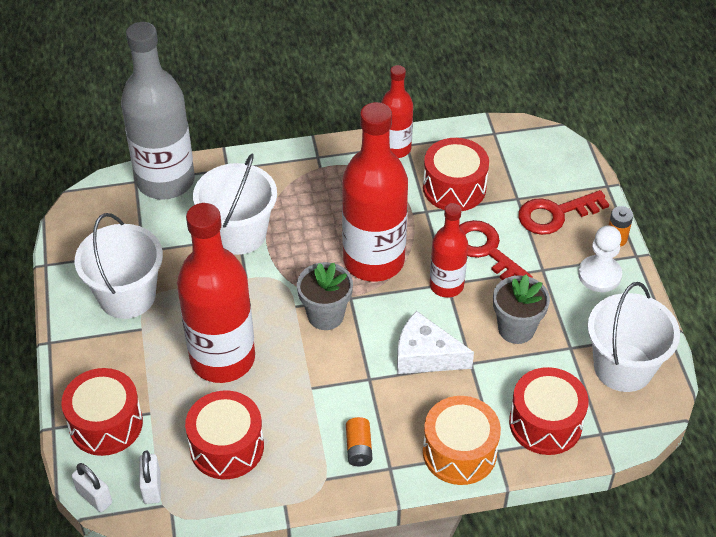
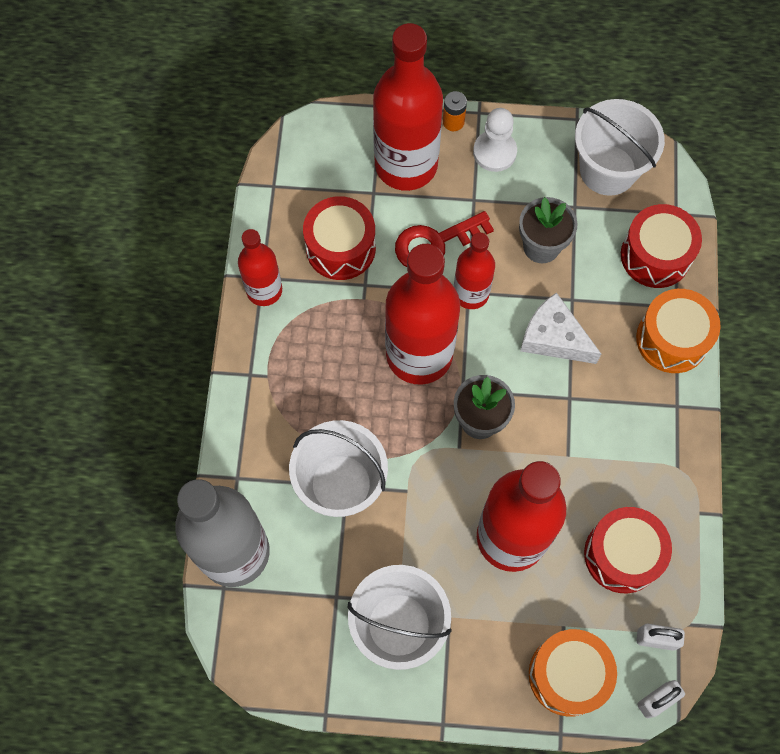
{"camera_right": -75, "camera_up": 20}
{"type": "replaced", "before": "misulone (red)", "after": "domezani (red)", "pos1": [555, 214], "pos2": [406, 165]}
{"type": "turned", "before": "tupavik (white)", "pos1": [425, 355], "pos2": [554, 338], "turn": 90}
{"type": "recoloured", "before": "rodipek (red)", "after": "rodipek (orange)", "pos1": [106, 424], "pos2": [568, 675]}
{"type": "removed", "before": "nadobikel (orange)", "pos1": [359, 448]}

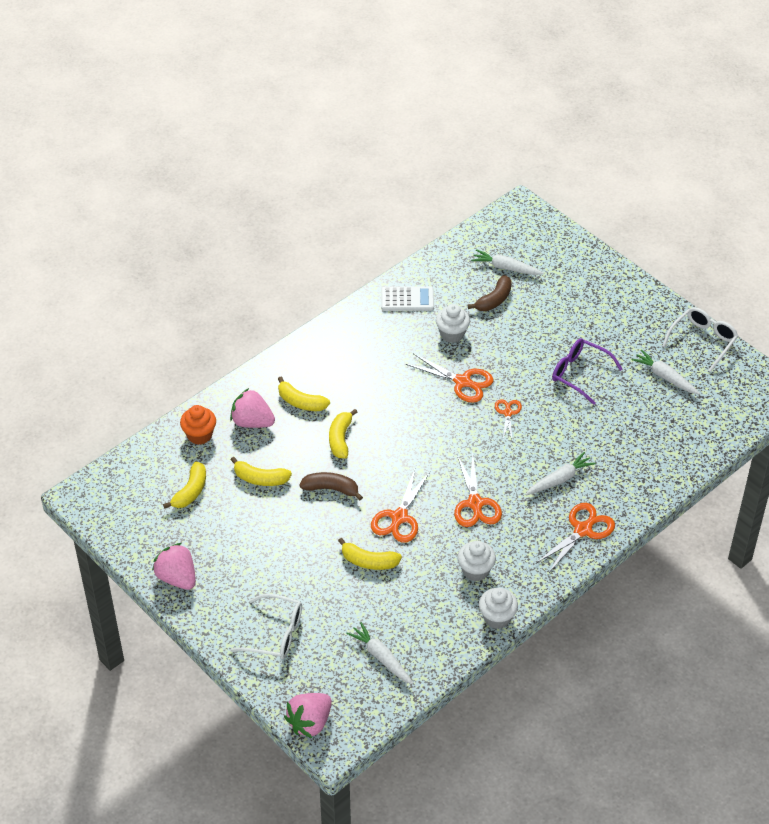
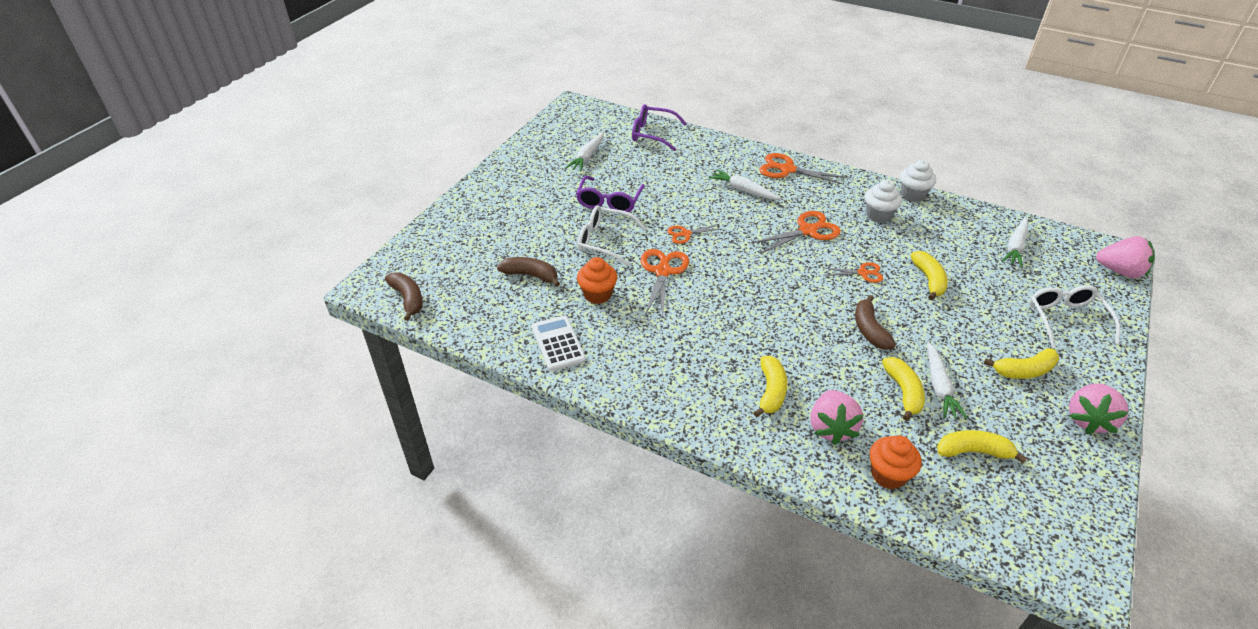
{"camera_right": -110, "camera_up": -5}
{"type": "added", "after": "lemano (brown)", "pos2": [408, 299]}
{"type": "recoloured", "before": "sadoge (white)", "after": "sadoge (orange)", "pos1": [452, 334], "pos2": [597, 294]}
{"type": "moved", "before": "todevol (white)", "pos1": [703, 341], "pos2": [604, 241]}
{"type": "added", "after": "todevol (purple)", "pos2": [652, 134]}
{"type": "resized", "before": "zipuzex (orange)", "pos1": [399, 517], "pos2": [863, 273], "scale": 0.6}
{"type": "moved", "before": "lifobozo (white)", "pos1": [506, 268], "pos2": [939, 386]}
{"type": "moved", "before": "lemano (yellow)", "pos1": [340, 439], "pos2": [1024, 371]}

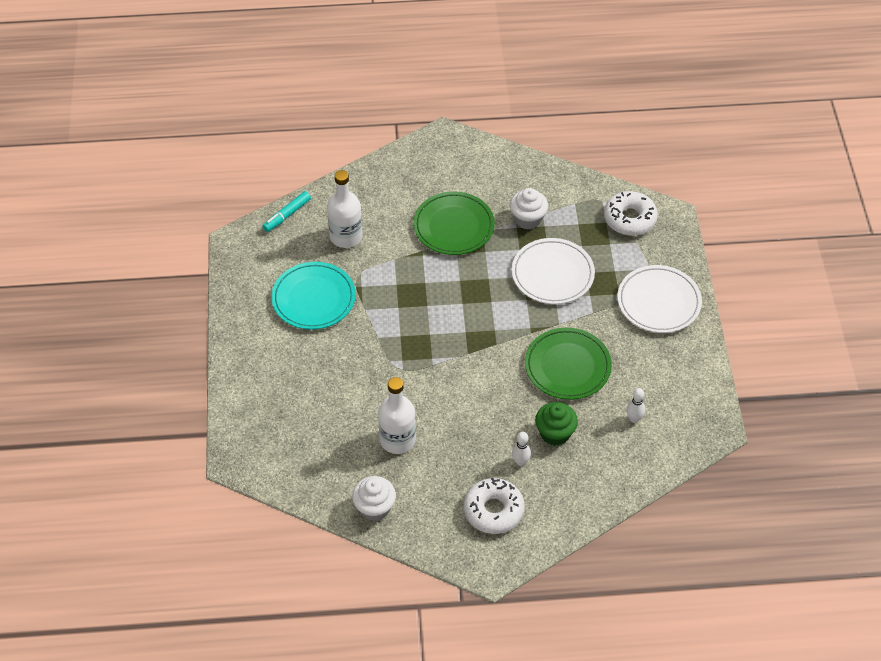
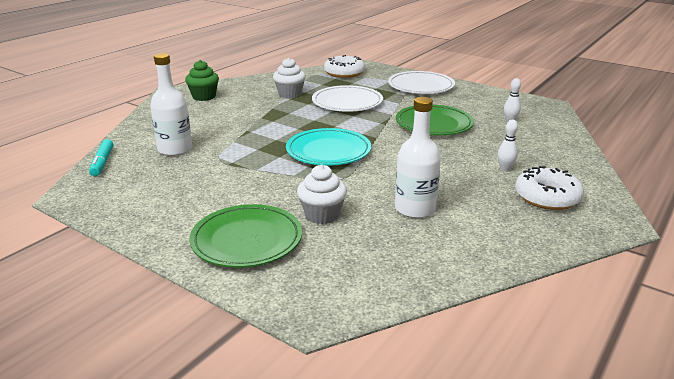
{"camera_right": -50, "camera_up": -25}
{"type": "moved", "before": "sadoge (green)", "pos1": [555, 433], "pos2": [204, 97]}
{"type": "moved", "before": "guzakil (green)", "pos1": [454, 226], "pos2": [247, 240]}
{"type": "moved", "before": "guzakil (turquoise)", "pos1": [313, 298], "pos2": [328, 151]}
{"type": "moved", "before": "sadoge (white)", "pos1": [374, 508], "pos2": [322, 215]}

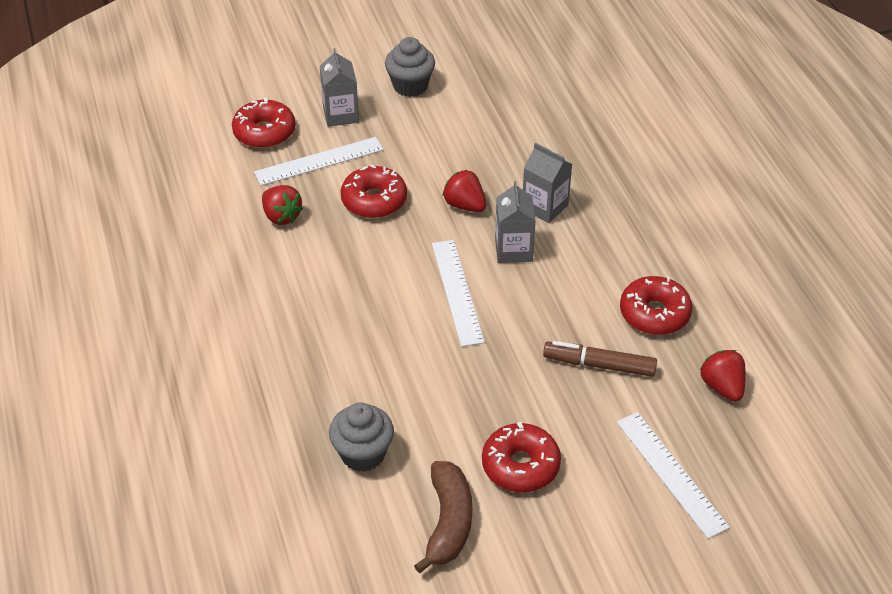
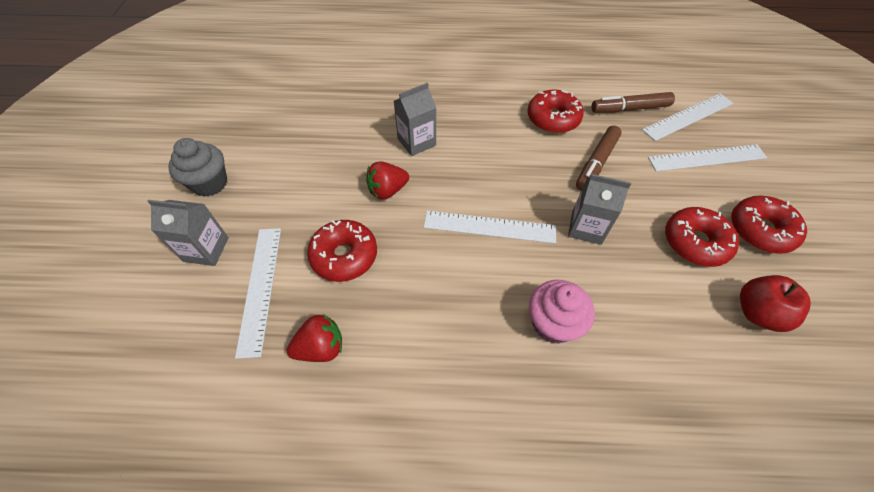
{"camera_right": -70, "camera_up": 10}
{"type": "added", "after": "sadoge (pink)", "pos2": [552, 324]}
{"type": "moved", "before": "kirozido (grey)", "pos1": [513, 250], "pos2": [586, 227]}
{"type": "replaced", "before": "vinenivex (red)", "after": "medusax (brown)", "pos1": [722, 387], "pos2": [629, 109]}
{"type": "added", "after": "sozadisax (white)", "pos2": [688, 116]}
{"type": "moved", "before": "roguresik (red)", "pos1": [264, 132], "pos2": [760, 230]}
{"type": "replaced", "before": "lemano (brown)", "after": "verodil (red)", "pos1": [448, 522], "pos2": [757, 313]}
{"type": "removed", "before": "sadoge (grey)", "pos1": [363, 454]}

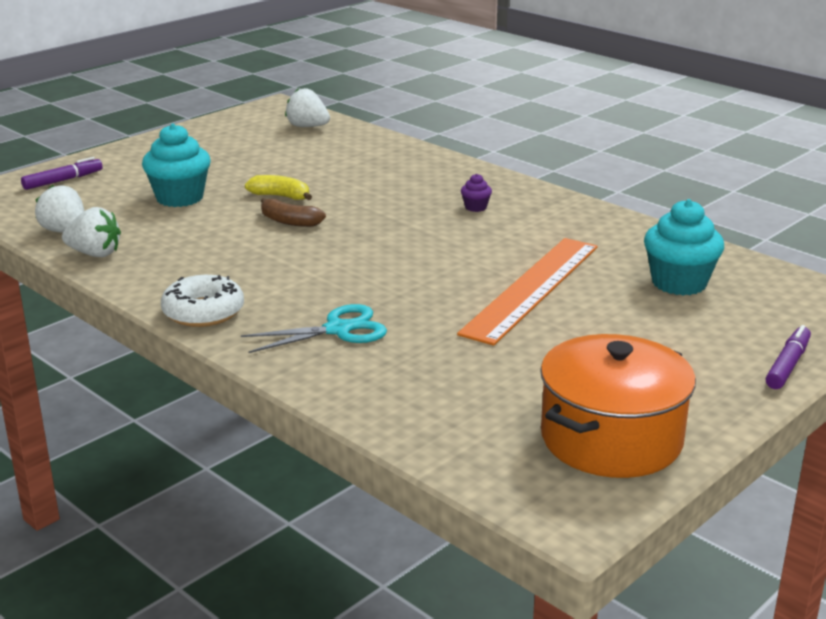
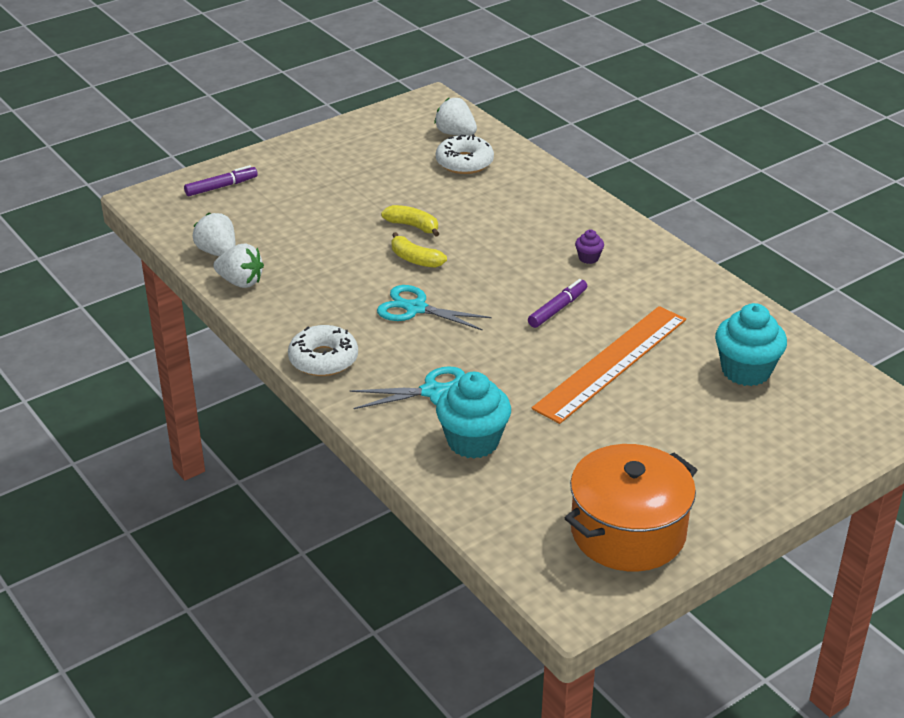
{"camera_right": 10, "camera_up": 10}
{"type": "added", "after": "zipuzex (turquoise)", "pos2": [415, 308]}
{"type": "recoloured", "before": "lemano (brown)", "after": "lemano (yellow)", "pos1": [289, 221], "pos2": [415, 259]}
{"type": "added", "after": "roguresik (white)", "pos2": [464, 162]}
{"type": "moved", "before": "sadoge (turquoise)", "pos1": [180, 198], "pos2": [473, 441]}
{"type": "moved", "before": "medusax (purple)", "pos1": [787, 365], "pos2": [557, 309]}

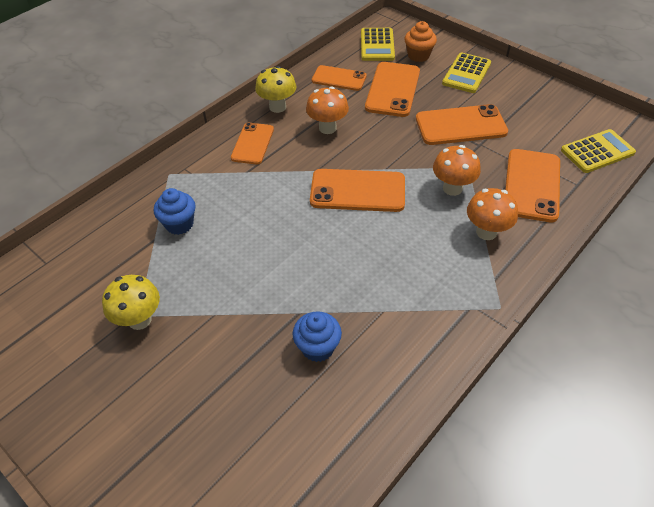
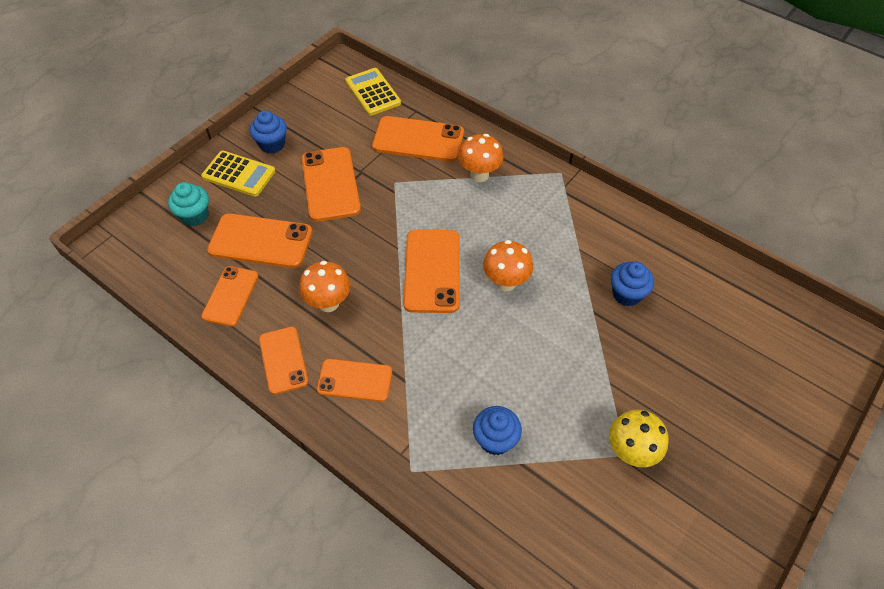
{"camera_right": -95, "camera_up": 5}
{"type": "recoloured", "before": "sadoge (orange)", "after": "sadoge (turquoise)", "pos1": [418, 55], "pos2": [195, 216]}
{"type": "added", "after": "sadoge (blue)", "pos2": [272, 144]}
{"type": "replaced", "before": "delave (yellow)", "after": "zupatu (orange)", "pos1": [277, 107], "pos2": [283, 360]}
{"type": "moved", "before": "delave (orange)", "pos1": [452, 188], "pos2": [506, 282]}
{"type": "removed", "before": "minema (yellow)", "pos1": [377, 45]}

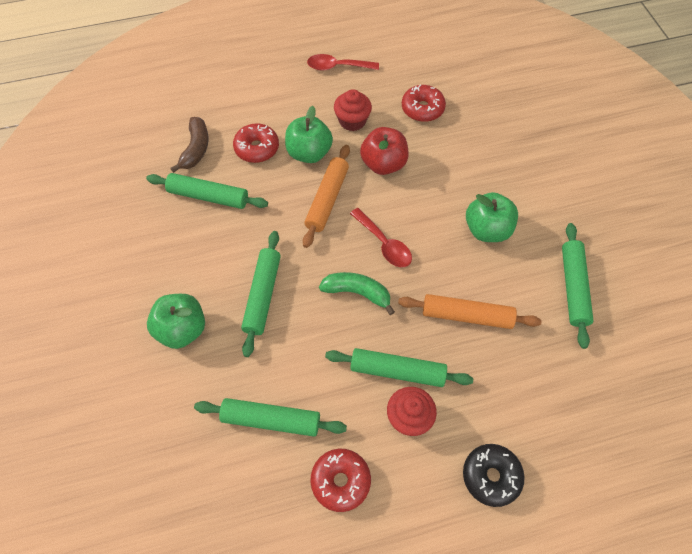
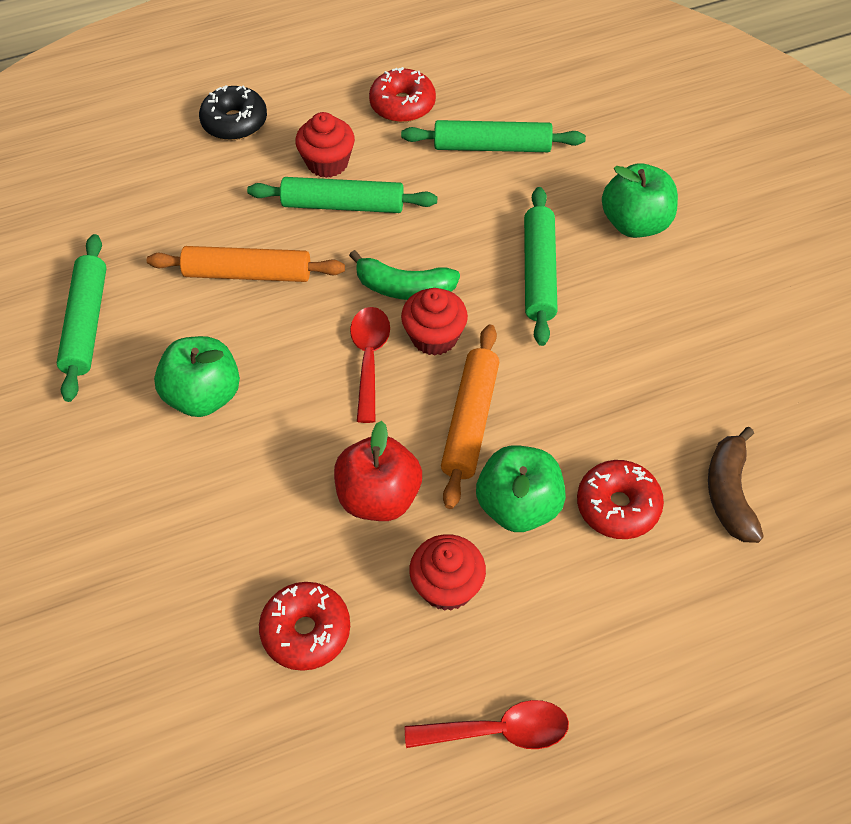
{"camera_right": 175, "camera_up": -5}
{"type": "turned", "before": "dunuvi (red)", "pos1": [384, 244], "pos2": [369, 358], "turn": 45}
{"type": "added", "after": "sadoge (red)", "pos2": [434, 337]}
{"type": "removed", "before": "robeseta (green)", "pos1": [208, 196]}

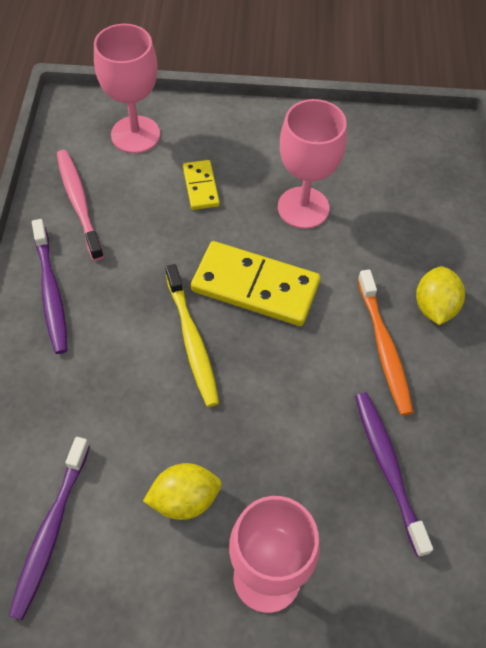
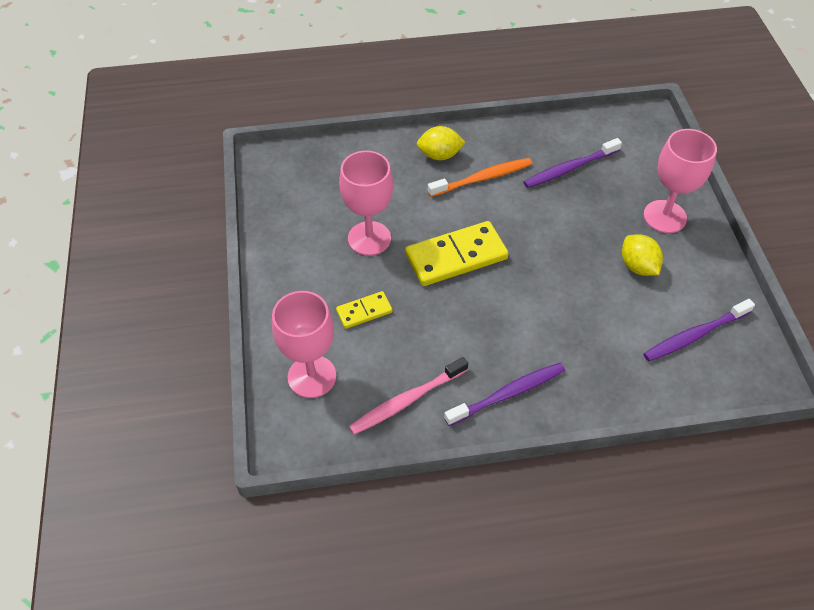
{"camera_right": -100, "camera_up": -5}
{"type": "turned", "before": "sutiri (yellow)", "pos1": [255, 287], "pos2": [456, 257], "turn": 60}
{"type": "turned", "before": "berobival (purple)", "pos1": [50, 531], "pos2": [694, 335], "turn": 150}
{"type": "removed", "before": "berobival (yellow)", "pos1": [192, 341]}

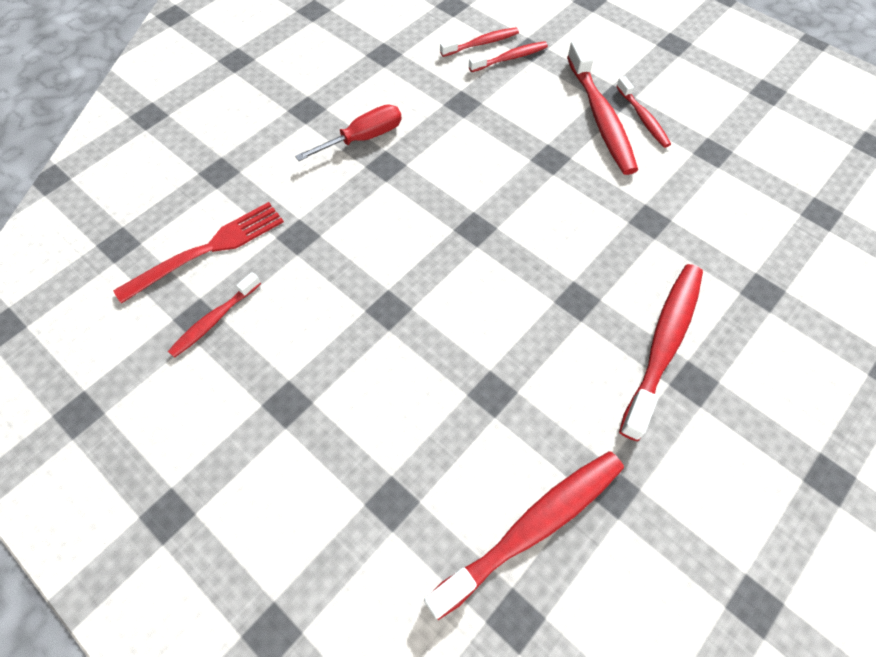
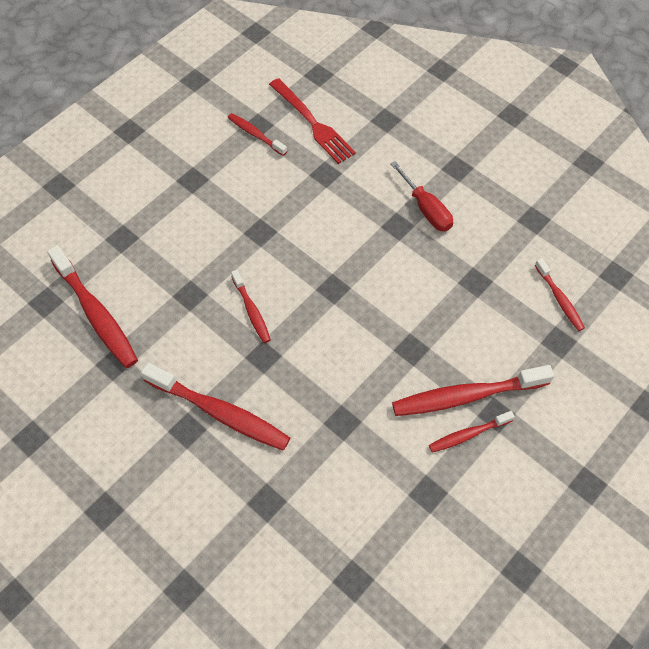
{"camera_right": 90, "camera_up": 0}
{"type": "moved", "before": "berobival (red)", "pos1": [510, 58], "pos2": [251, 311]}

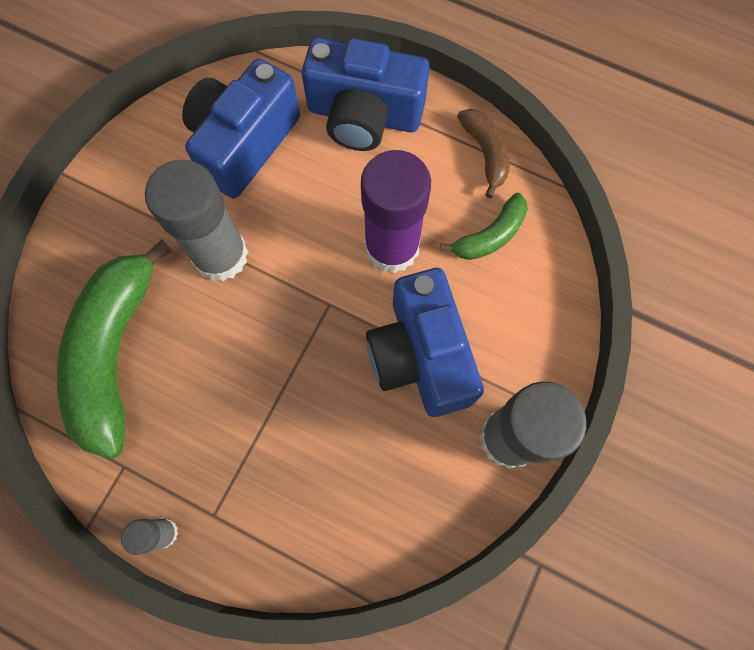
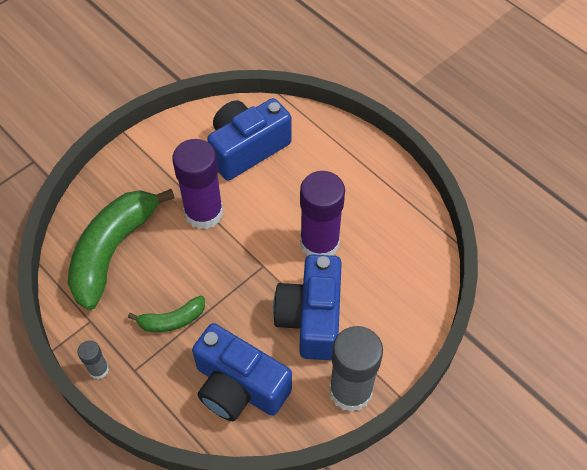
{"camera_right": 20, "camera_up": -15}
{"type": "moved", "before": "lemano (green)", "pos1": [490, 235], "pos2": [172, 320]}
{"type": "recoloured", "before": "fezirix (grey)", "after": "fezirix (purple)", "pos1": [221, 255], "pos2": [204, 213]}
{"type": "moved", "before": "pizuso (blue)", "pos1": [364, 115], "pos2": [239, 386]}
{"type": "removed", "before": "lemano (brown)", "pos1": [485, 153]}

